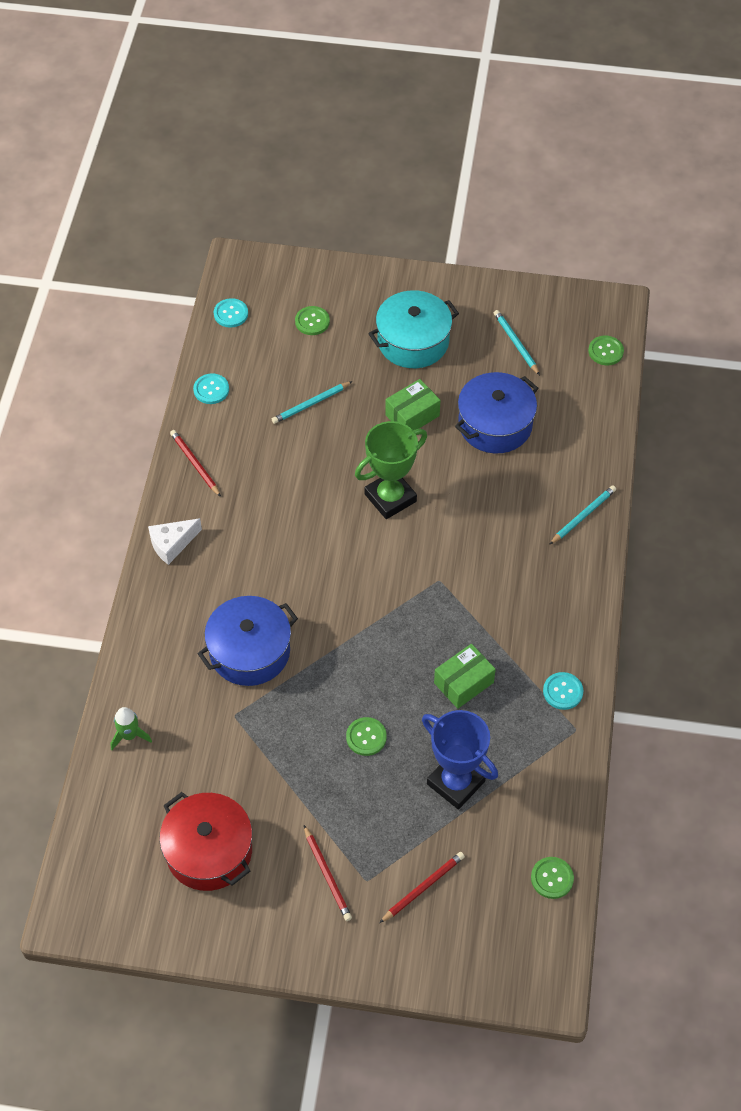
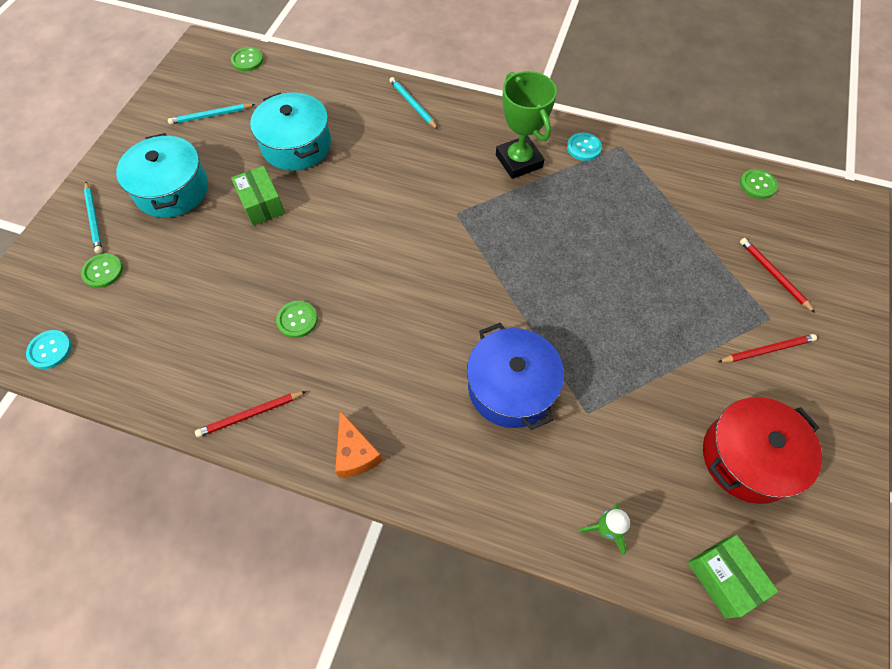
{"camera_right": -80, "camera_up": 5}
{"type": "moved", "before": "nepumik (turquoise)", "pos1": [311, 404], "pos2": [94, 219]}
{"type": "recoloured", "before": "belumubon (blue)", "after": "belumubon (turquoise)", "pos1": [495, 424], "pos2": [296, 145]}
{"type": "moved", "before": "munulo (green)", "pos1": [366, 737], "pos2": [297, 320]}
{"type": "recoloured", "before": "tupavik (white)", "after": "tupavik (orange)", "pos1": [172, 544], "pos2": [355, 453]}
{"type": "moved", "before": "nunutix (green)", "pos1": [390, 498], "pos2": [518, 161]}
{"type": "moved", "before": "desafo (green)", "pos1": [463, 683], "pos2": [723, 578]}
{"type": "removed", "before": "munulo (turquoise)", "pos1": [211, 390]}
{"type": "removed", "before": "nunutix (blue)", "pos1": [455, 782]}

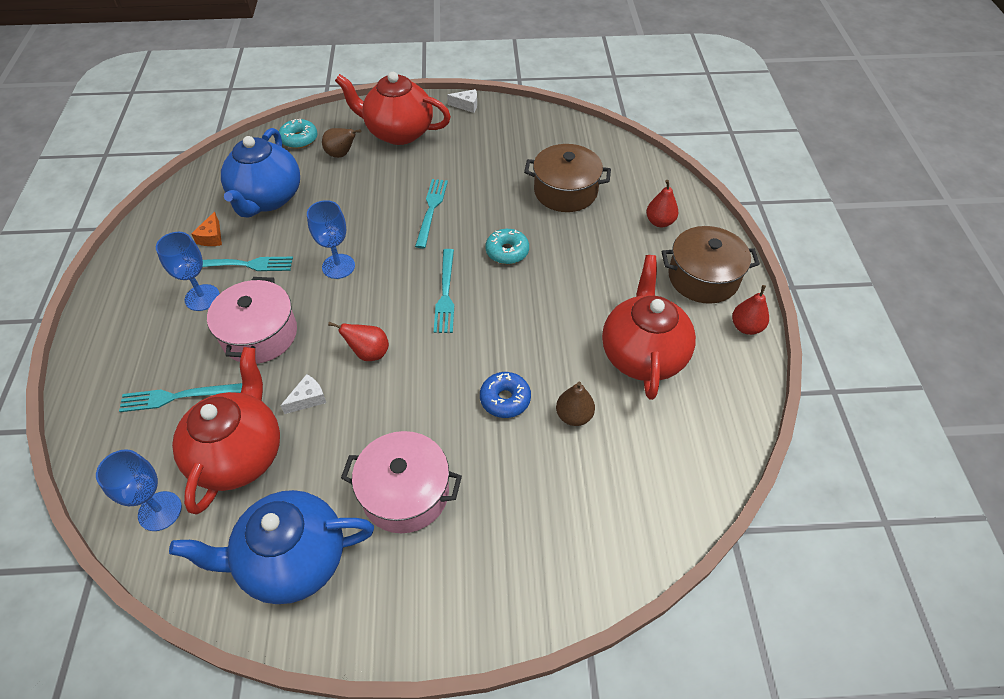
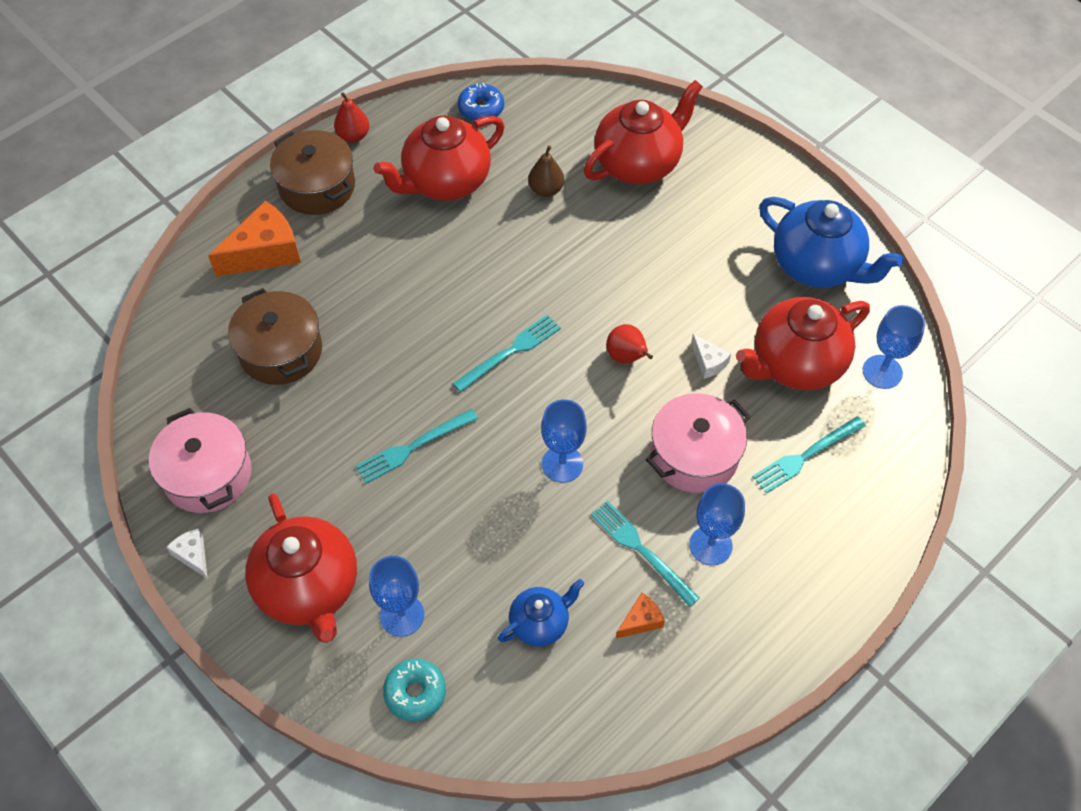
{"camera_right": -130, "camera_up": 5}
{"type": "moved", "before": "belumubon (pink)", "pos1": [405, 492], "pos2": [207, 475]}
{"type": "replaced", "before": "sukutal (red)", "after": "tupavik (orange)", "pos1": [659, 222], "pos2": [265, 252]}
{"type": "replaced", "before": "sukutal (brown)", "after": "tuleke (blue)", "pos1": [341, 154], "pos2": [402, 615]}
{"type": "moved", "before": "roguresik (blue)", "pos1": [505, 399], "pos2": [481, 109]}
{"type": "resized", "before": "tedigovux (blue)", "pos1": [267, 199], "pos2": [540, 623], "scale": 0.54}
{"type": "added", "after": "tedigovux (red)", "pos2": [638, 163]}
{"type": "turned", "before": "tupavik (white)", "pos1": [308, 399], "pos2": [708, 362], "turn": -135}
{"type": "turned", "before": "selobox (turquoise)", "pos1": [178, 396], "pos2": [806, 455], "turn": 105}
{"type": "removed", "before": "roguresik (turquoise)", "pos1": [507, 251]}

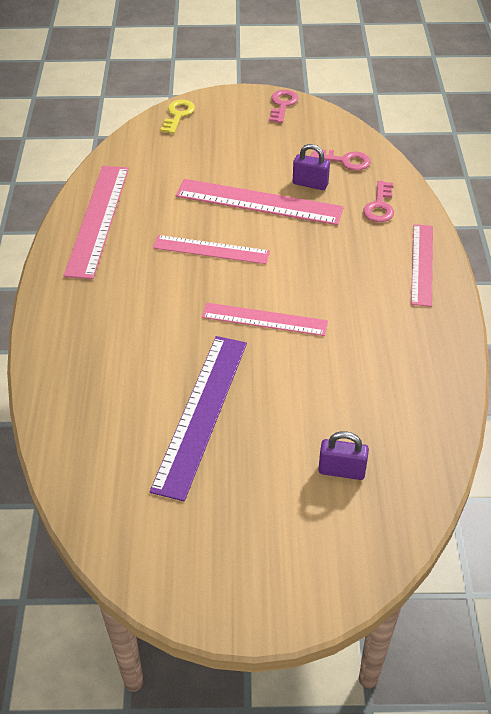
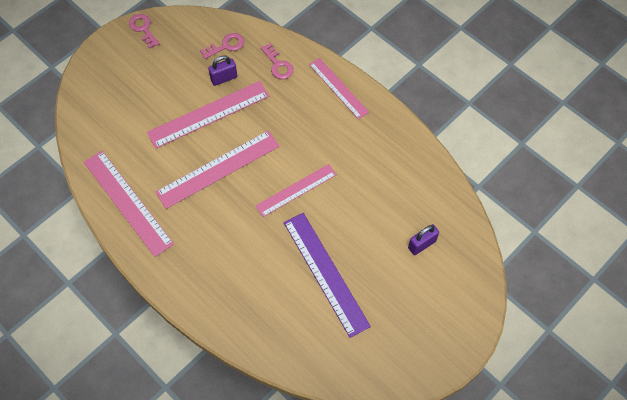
{"camera_right": -45, "camera_up": 15}
{"type": "resized", "before": "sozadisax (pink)", "pos1": [211, 250], "pos2": [218, 169], "scale": 1.52}
{"type": "removed", "before": "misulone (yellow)", "pos1": [178, 115]}

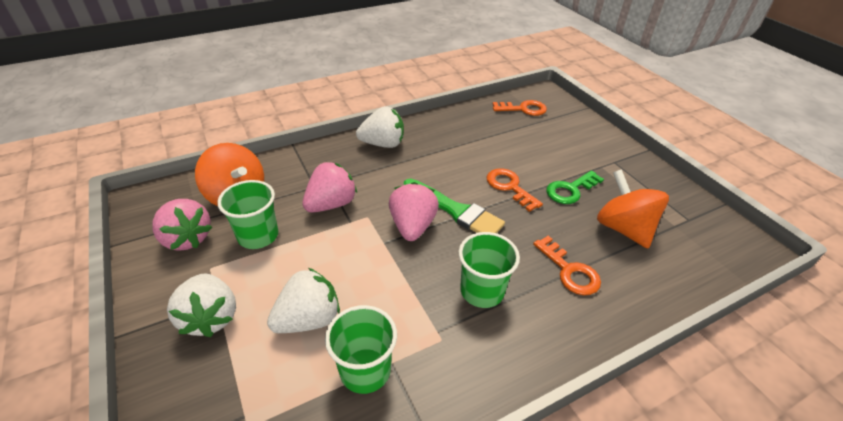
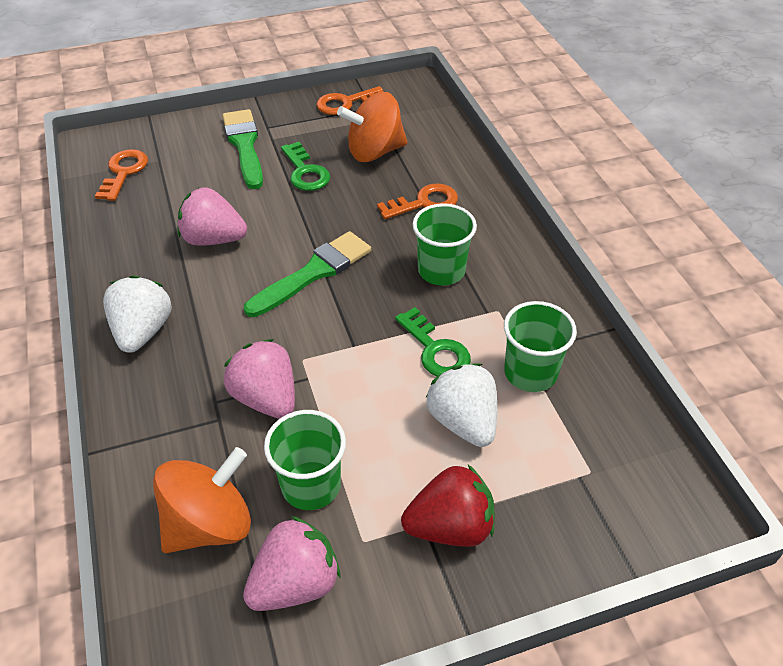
{"camera_right": -80, "camera_up": 5}
{"type": "moved", "before": "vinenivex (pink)", "pos1": [412, 226], "pos2": [213, 239]}
{"type": "added", "after": "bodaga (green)", "pos2": [244, 146]}
{"type": "moved", "before": "misulone (orange)", "pos1": [509, 187], "pos2": [345, 103]}
{"type": "added", "after": "misulone (green)", "pos2": [436, 350]}
{"type": "recoloured", "before": "vinenivex (white)", "after": "vinenivex (red)", "pos1": [210, 317], "pos2": [450, 526]}

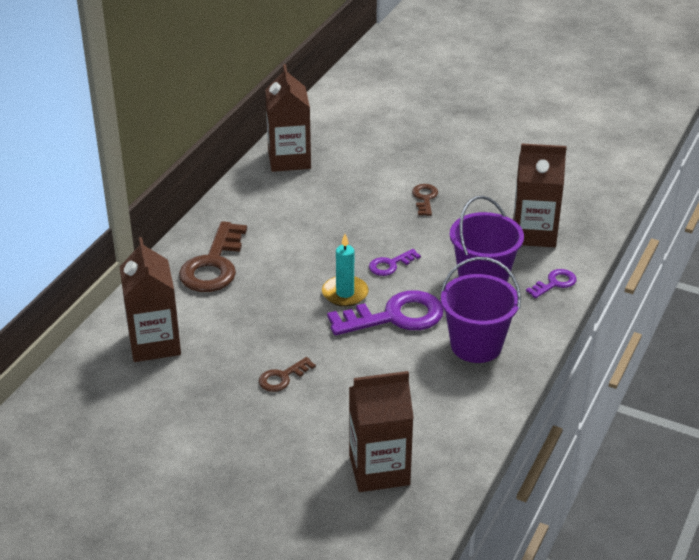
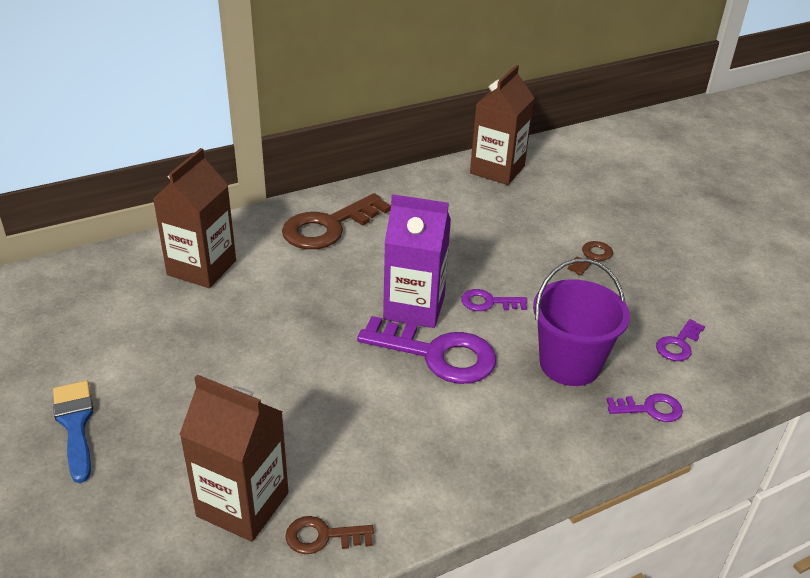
{"camera_right": 35, "camera_up": 0}
{"type": "added", "after": "bodaga (blue)", "pos2": [75, 425]}
{"type": "moved", "before": "misulone (brown)", "pos1": [282, 377], "pos2": [323, 536]}
{"type": "replaced", "before": "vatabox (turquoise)", "after": "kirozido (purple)", "pos1": [345, 293], "pos2": [414, 307]}
{"type": "replaced", "before": "kirozido (brown)", "after": "misulone (purple)", "pos1": [534, 233], "pos2": [678, 344]}
{"type": "removed", "before": "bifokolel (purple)", "pos1": [476, 345]}

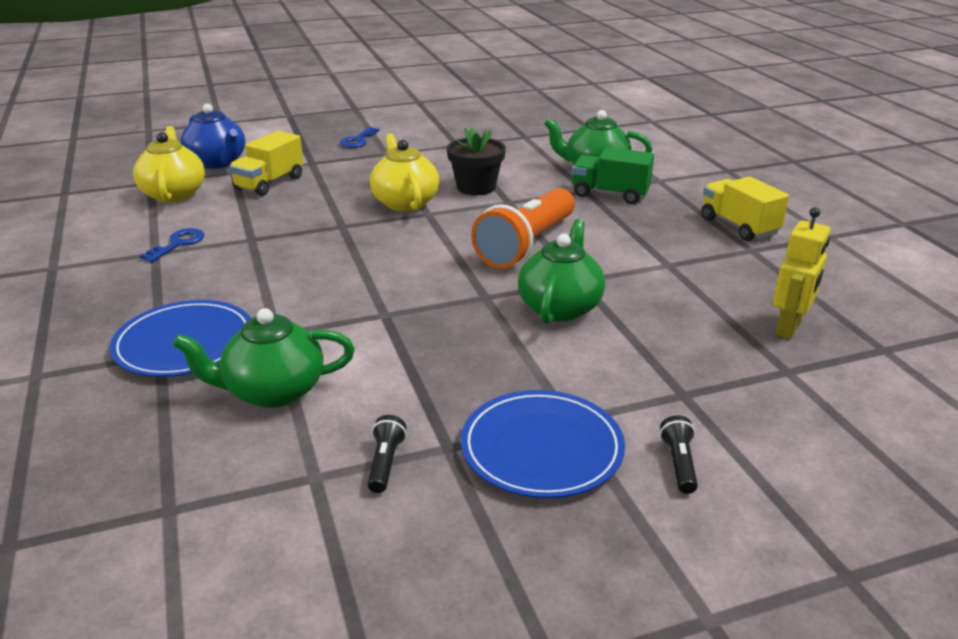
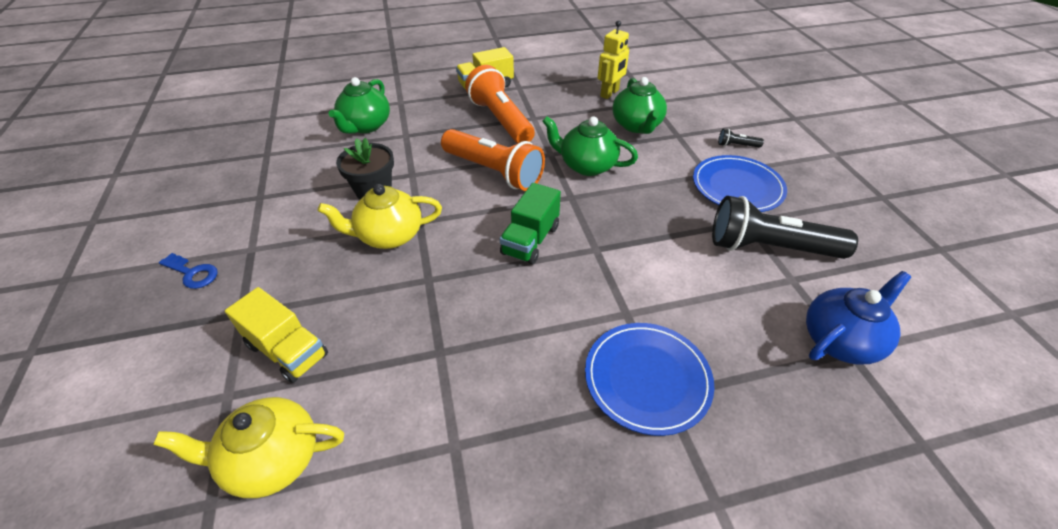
{"camera_right": -85, "camera_up": 15}
{"type": "added", "after": "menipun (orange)", "pos2": [500, 120]}
{"type": "moved", "before": "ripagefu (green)", "pos1": [610, 194], "pos2": [530, 240]}
{"type": "turned", "before": "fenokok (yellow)", "pos1": [789, 328], "pos2": [609, 93], "turn": 90}
{"type": "moved", "before": "tedigovux (green)", "pos1": [273, 391], "pos2": [636, 125]}
{"type": "resized", "before": "menipun (black)", "pos1": [385, 463], "pos2": [769, 248], "scale": 2.5}
{"type": "moved", "before": "tedigovux (blue)", "pos1": [217, 162], "pos2": [840, 340]}
{"type": "removed", "before": "misulone (blue)", "pos1": [178, 244]}

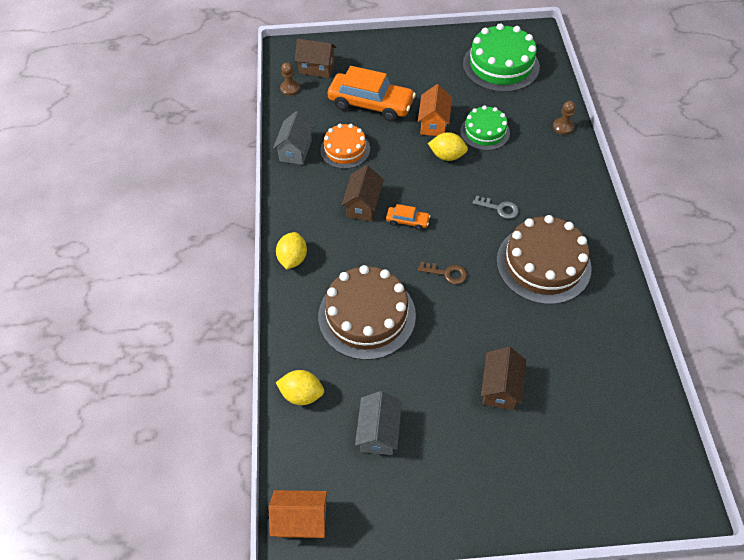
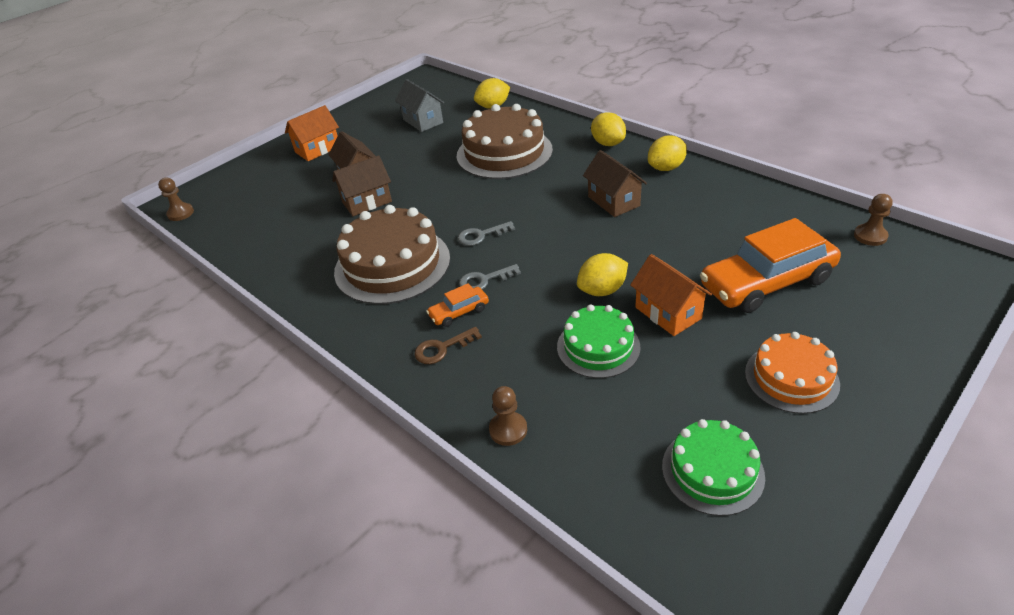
{"camera_right": 140, "camera_up": -15}
{"type": "added", "after": "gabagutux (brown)", "pos2": [181, 213]}
{"type": "moved", "before": "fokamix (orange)", "pos1": [301, 520], "pos2": [317, 149]}
{"type": "moved", "before": "fokamix (brown)", "pos1": [317, 68], "pos2": [367, 202]}
{"type": "moved", "before": "misulone (brown)", "pos1": [447, 273], "pos2": [442, 348]}
{"type": "moved", "before": "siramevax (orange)", "pos1": [407, 221], "pos2": [459, 312]}
{"type": "added", "after": "misulone (grey)", "pos2": [481, 235]}
{"type": "added", "after": "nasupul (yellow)", "pos2": [666, 168]}
{"type": "resized", "before": "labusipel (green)", "pos1": [501, 65], "pos2": [712, 471], "scale": 0.6}
{"type": "moved", "before": "labusipel (orange)", "pos1": [345, 149], "pos2": [791, 378]}
{"type": "removed", "before": "fokamix (grey)", "pos1": [295, 150]}

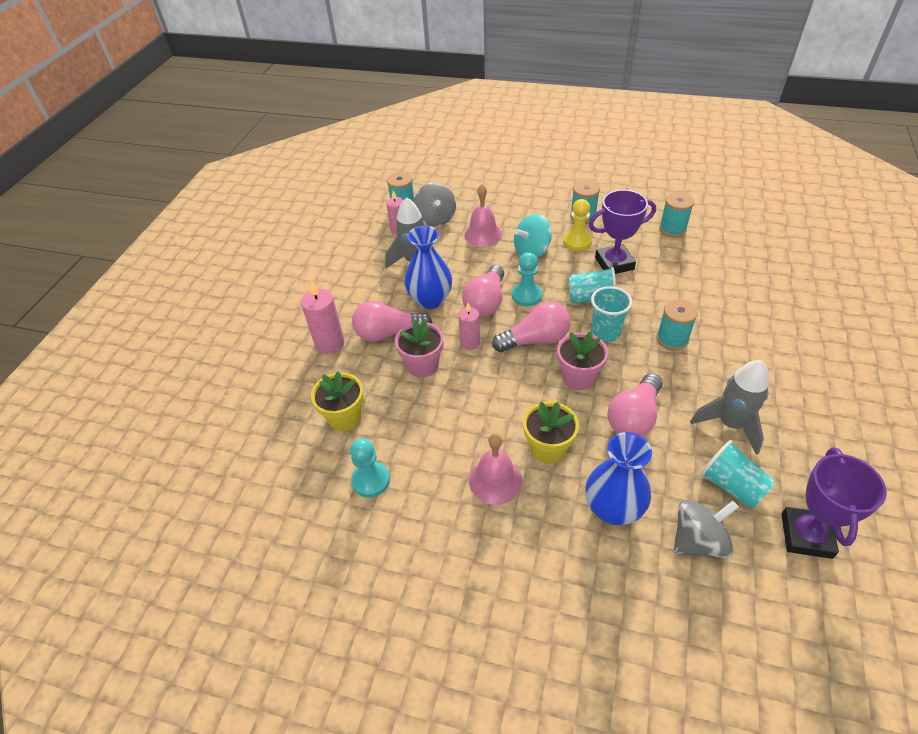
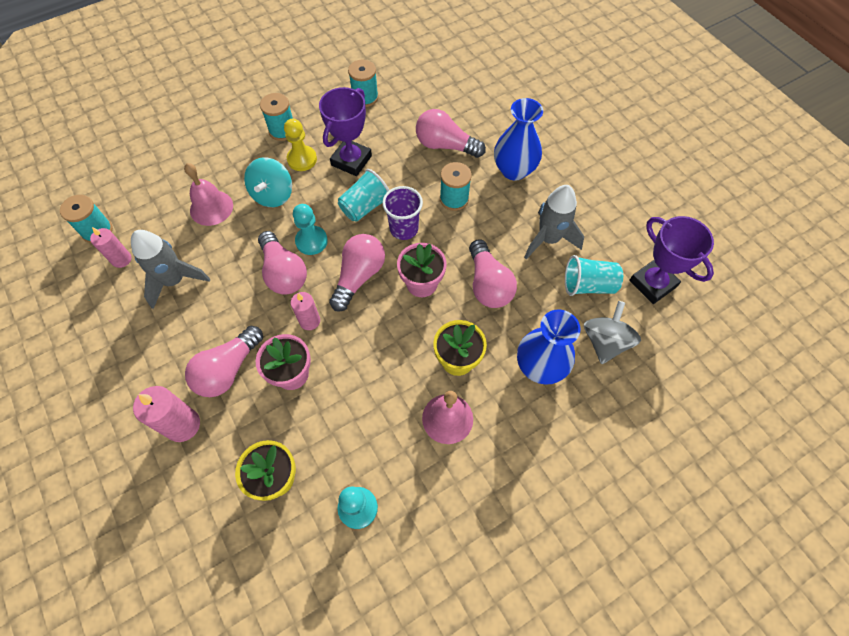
{"camera_right": -50, "camera_up": 15}
{"type": "recoloured", "before": "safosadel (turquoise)", "after": "safosadel (purple)", "pos1": [605, 332], "pos2": [404, 229]}
{"type": "added", "after": "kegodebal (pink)", "pos2": [445, 145]}
{"type": "moved", "before": "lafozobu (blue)", "pos1": [430, 300], "pos2": [514, 170]}
{"type": "removed", "before": "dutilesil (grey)", "pos1": [436, 218]}

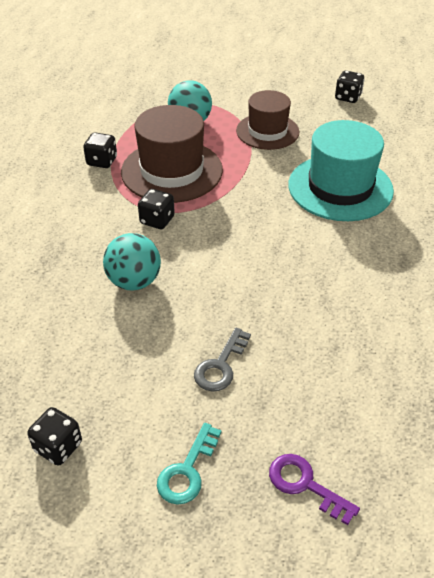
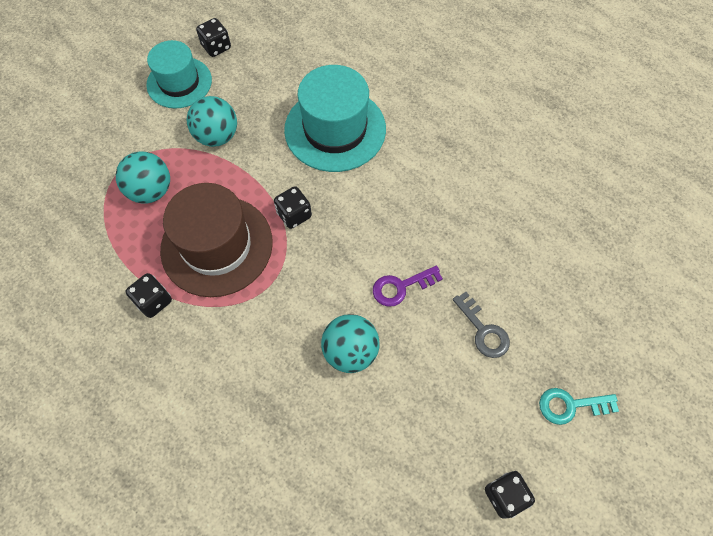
{"camera_right": -60, "camera_up": 20}
{"type": "added", "after": "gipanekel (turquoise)", "pos2": [179, 82]}
{"type": "replaced", "before": "gipanekel (brown)", "after": "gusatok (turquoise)", "pos1": [267, 131], "pos2": [217, 136]}
{"type": "moved", "before": "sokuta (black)", "pos1": [157, 220], "pos2": [294, 215]}
{"type": "moved", "before": "misulone (purple)", "pos1": [305, 485], "pos2": [401, 287]}
{"type": "turned", "before": "misulone (turquoise)", "pos1": [187, 471], "pos2": [570, 405], "turn": 120}

